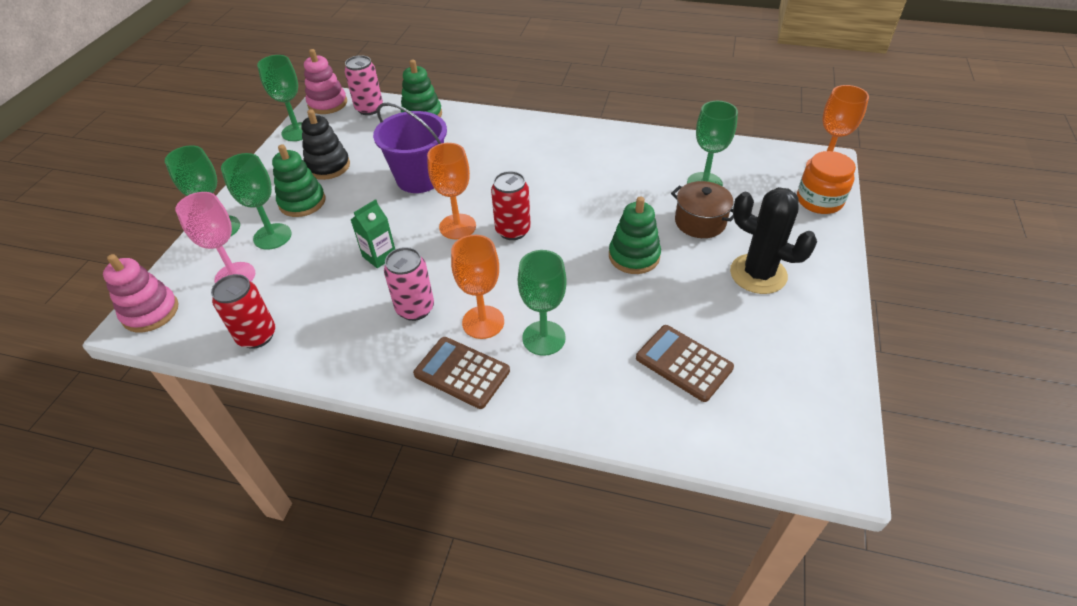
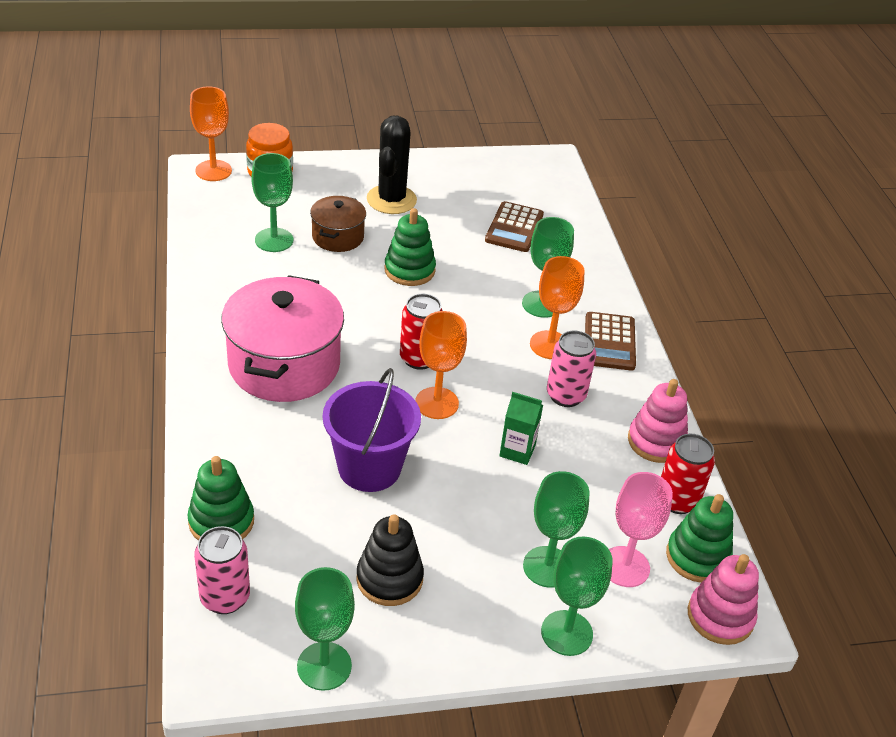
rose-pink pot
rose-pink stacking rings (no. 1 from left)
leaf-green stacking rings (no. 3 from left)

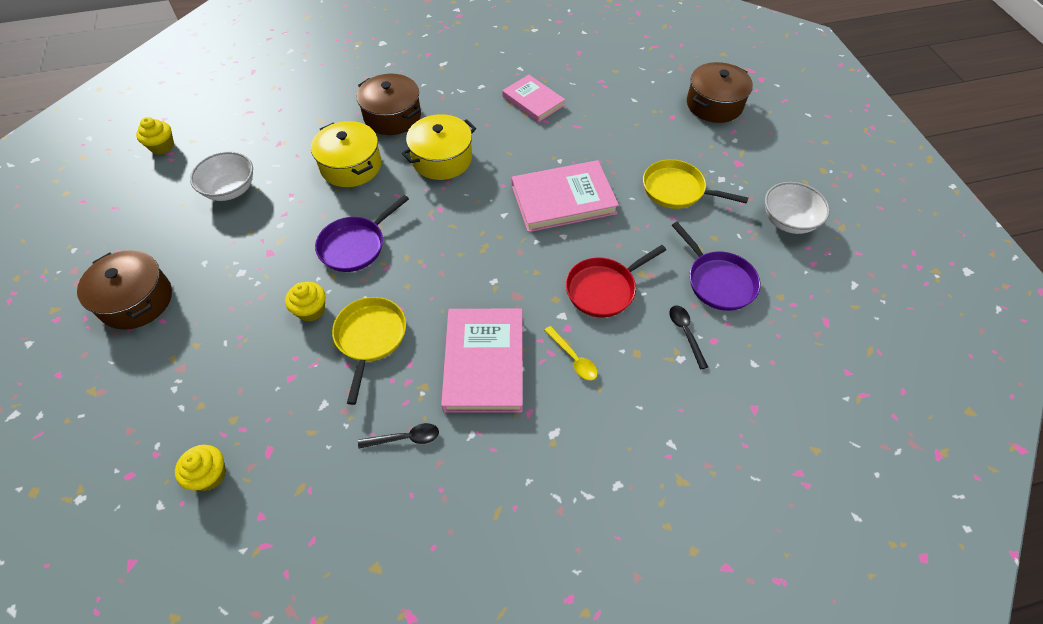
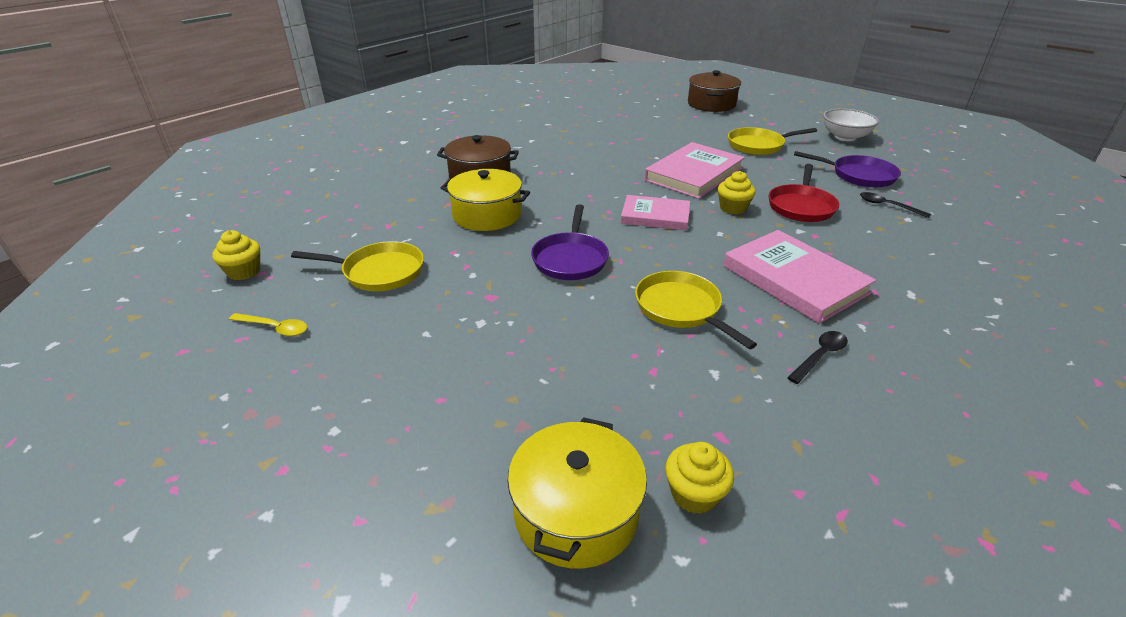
golden teaspoon
golden pan (no. 1 from left)
golden pot (no. 2 from left)
rose-pink hardcover (no. 1 from left)
golden muffin (no. 3 from left)
russet pot (no. 1 from left in the first image)

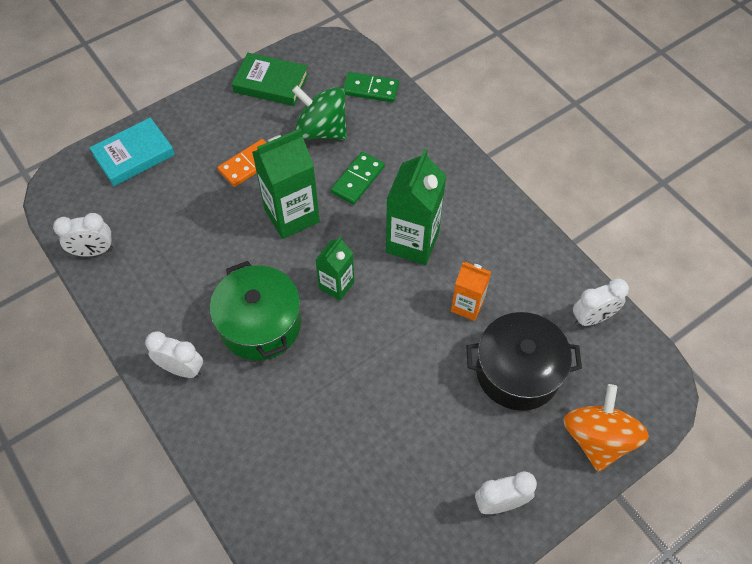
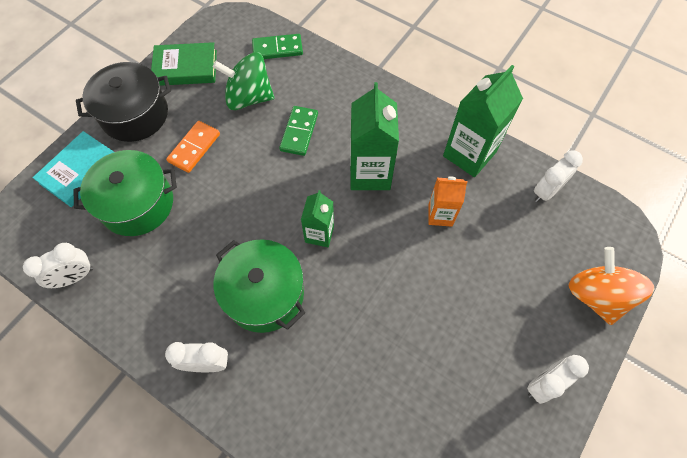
leaf-green pot (no. 1 from left)
jet-black pot
leaf-green carton (no. 3 from left)

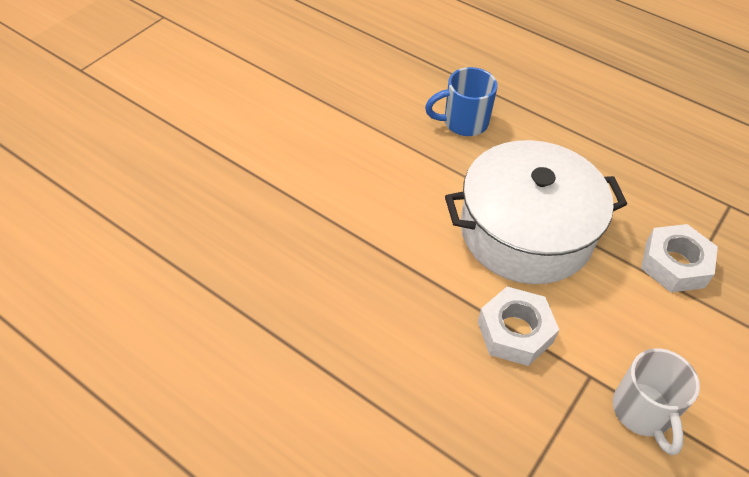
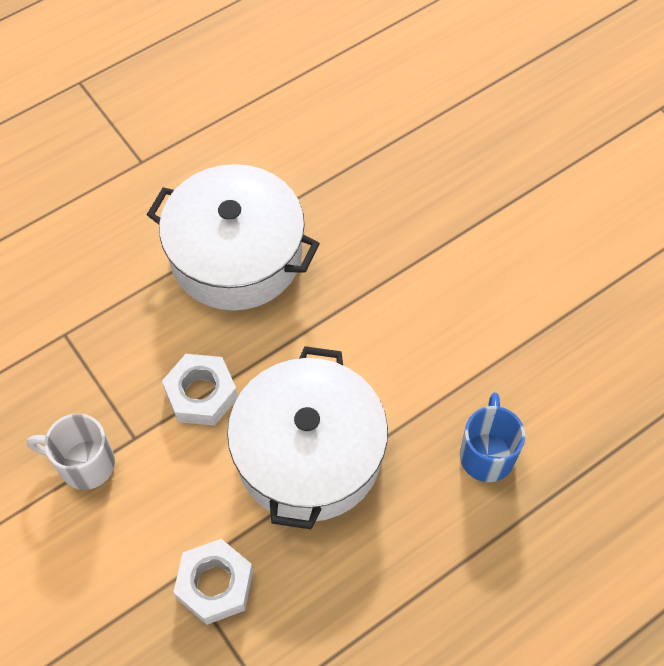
white pot (no. 1 from left)

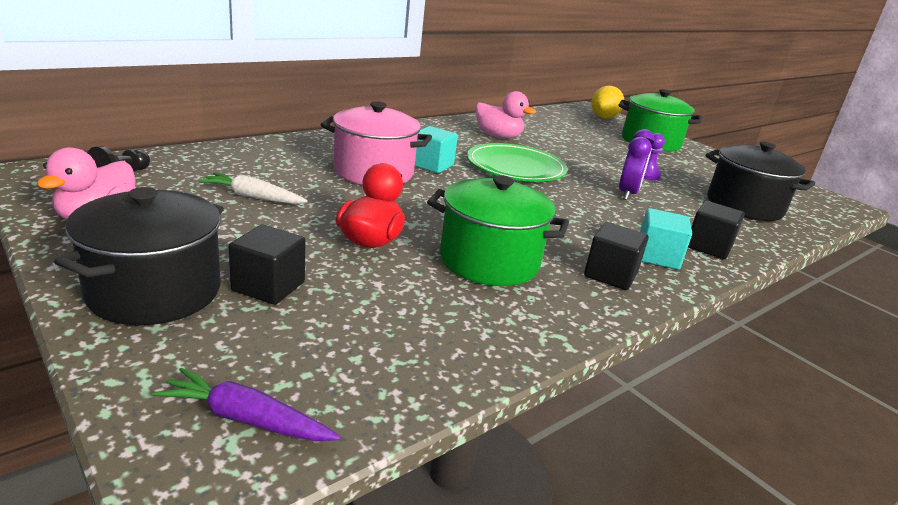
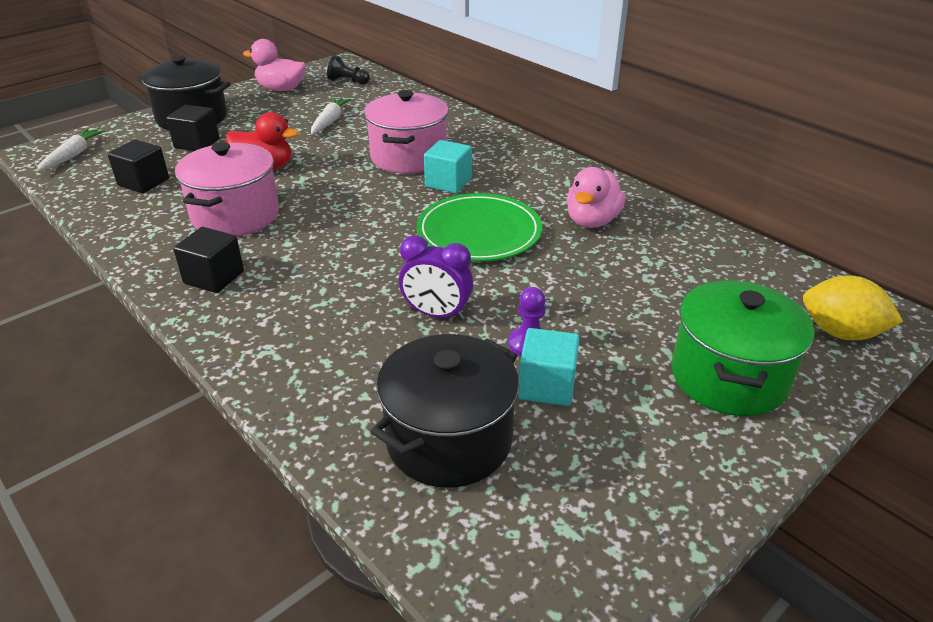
white carrot (no. 1 from left)
jet-black block (no. 1 from left)
rose-pink pot (no. 1 from left)
aqua block (no. 2 from left)

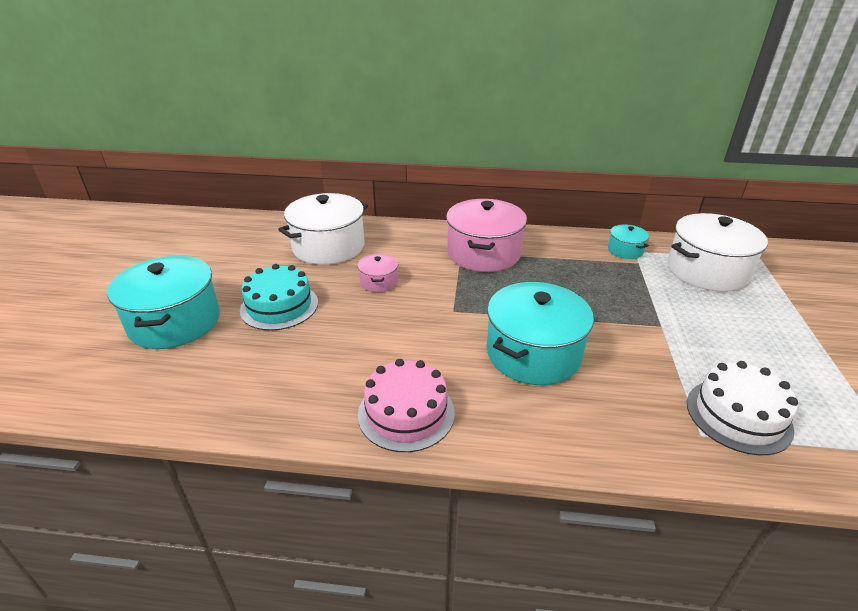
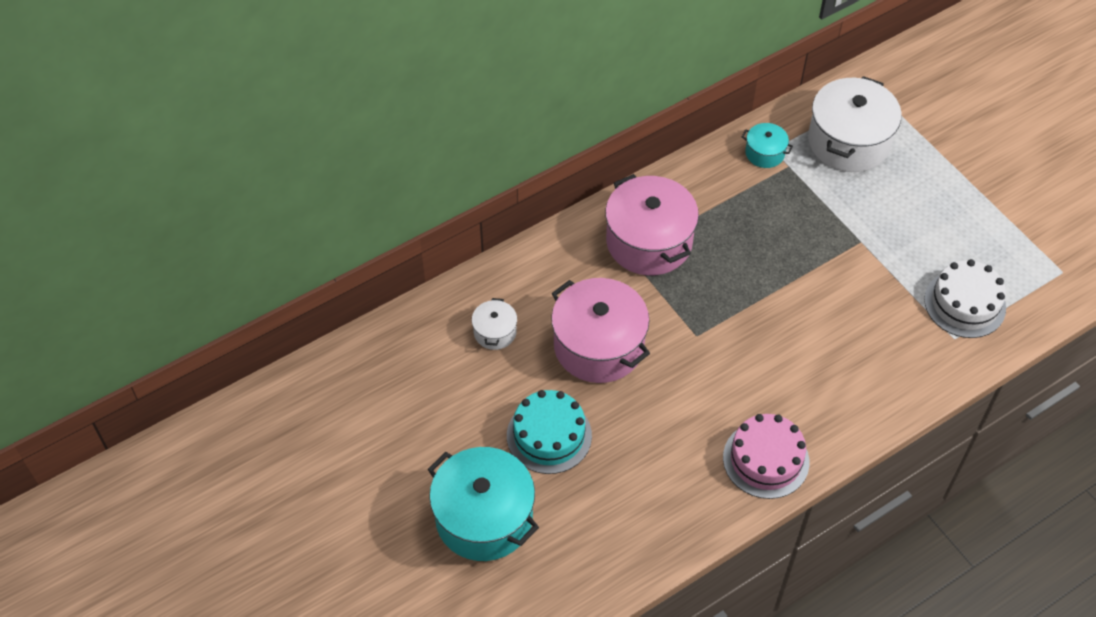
white pot (no. 1 from left)
rose-pink pot (no. 1 from left)
aqua pot (no. 2 from left in the first image)

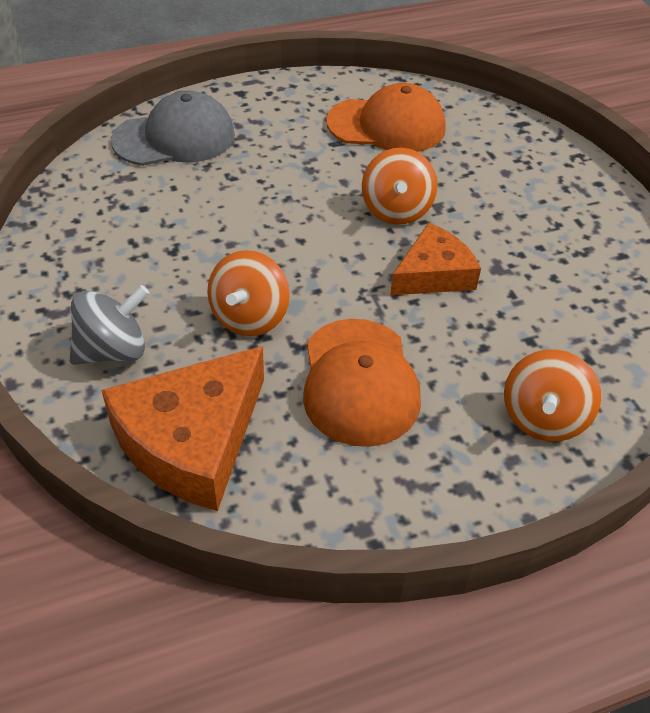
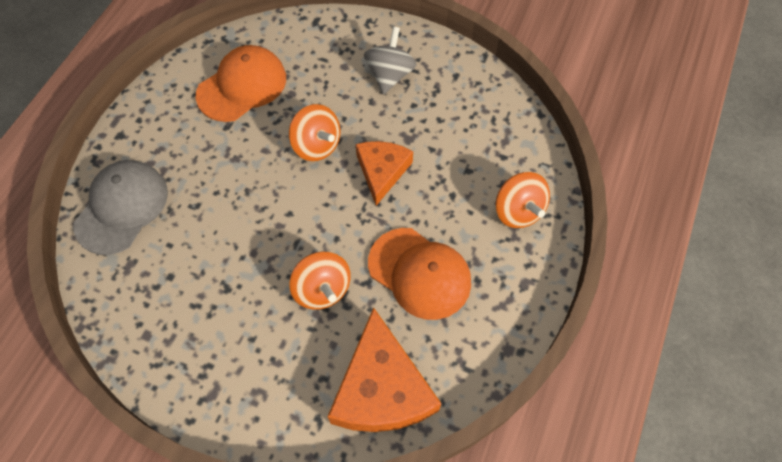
ash-grey whirligig

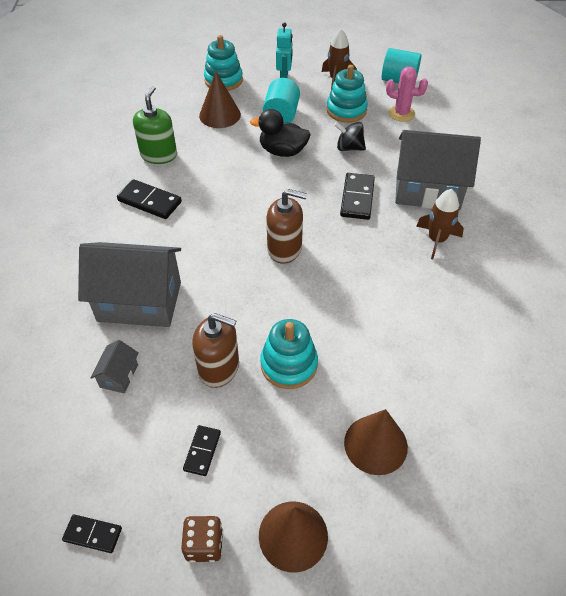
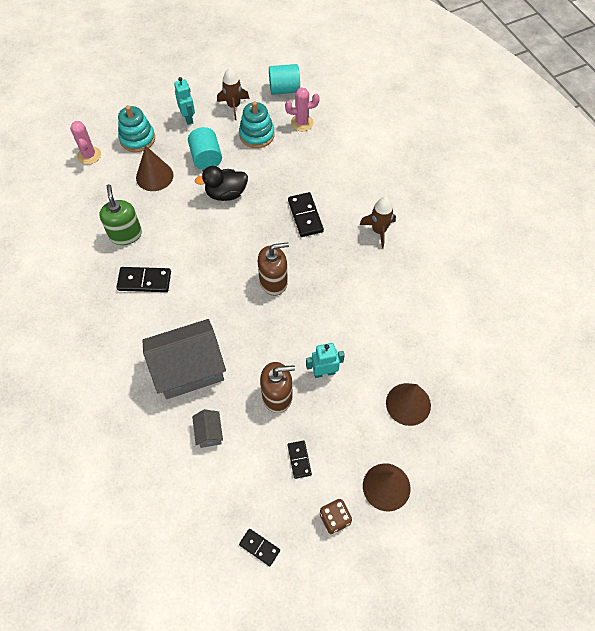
rose-pink saguaro cactus (no. 1 from left)
jet-black domino tile (no. 2 from left)
aqua robot figure (no. 2 from left)
jet-black whirligig
ash-grey house (no. 3 from left in the first image)

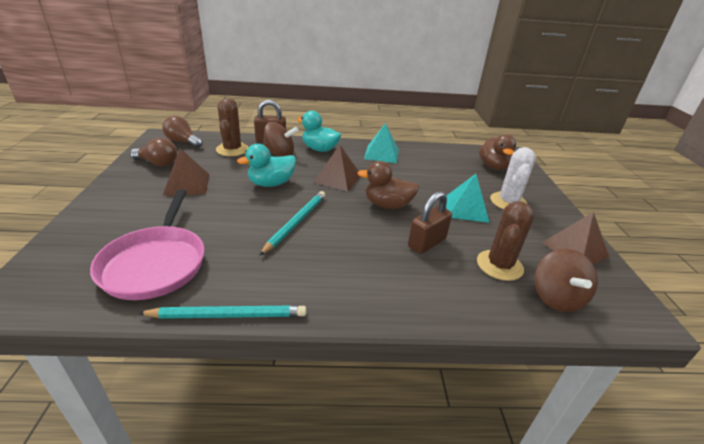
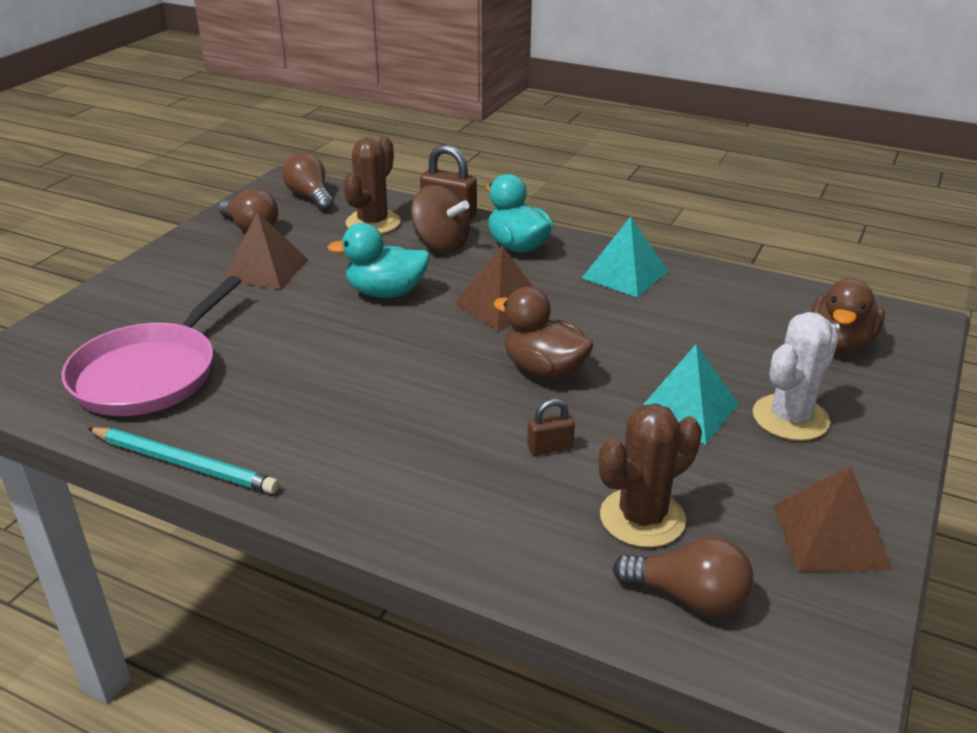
russet padlock (no. 2 from left)
russet lightbulb (no. 3 from left)
aqua pencil (no. 2 from left in the first image)

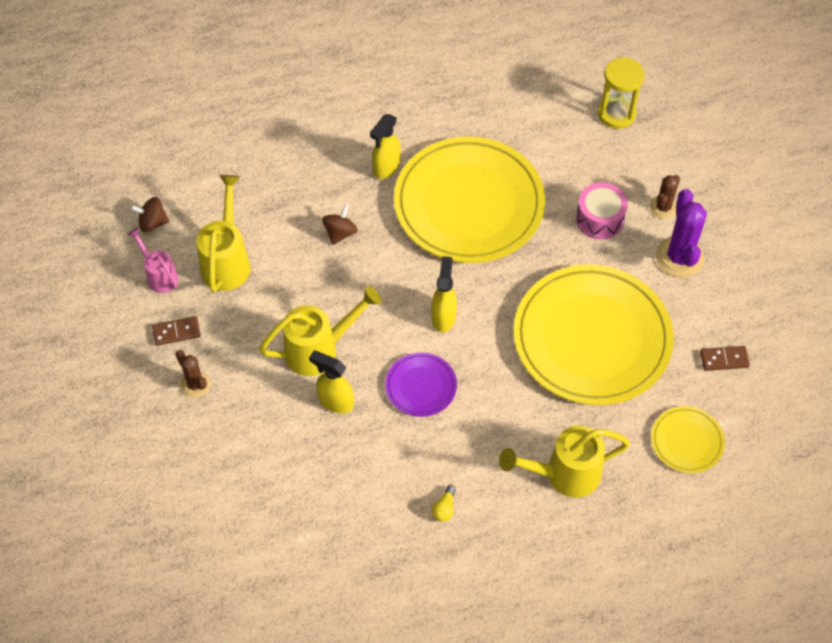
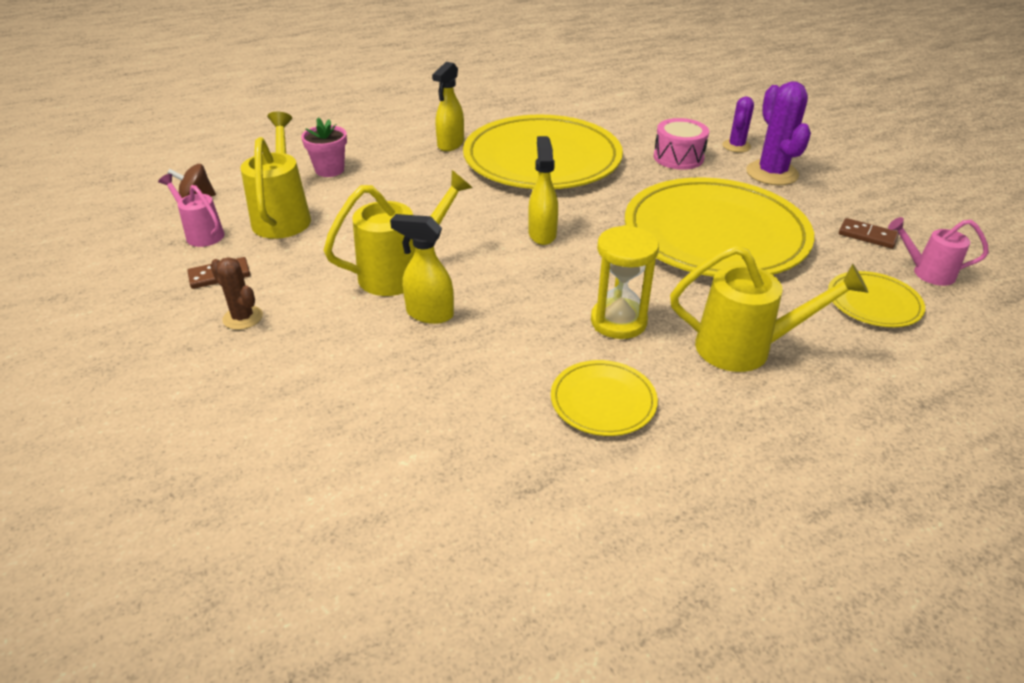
rose-pink plant pot
golden flat dish (no. 2 from left)
golden sandglass
golden watering can (no. 3 from left)
purple saguaro cactus (no. 1 from left)
russet domino tile (no. 2 from left)
rose-pink watering can (no. 2 from left)
russet whirligig (no. 2 from left in the first image)
purple flat dish

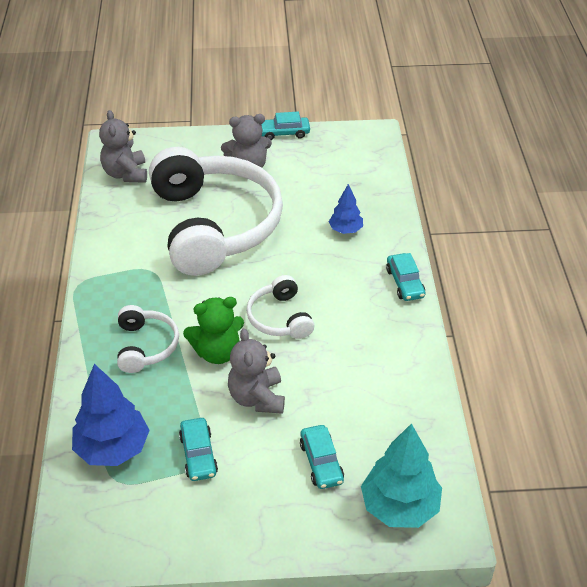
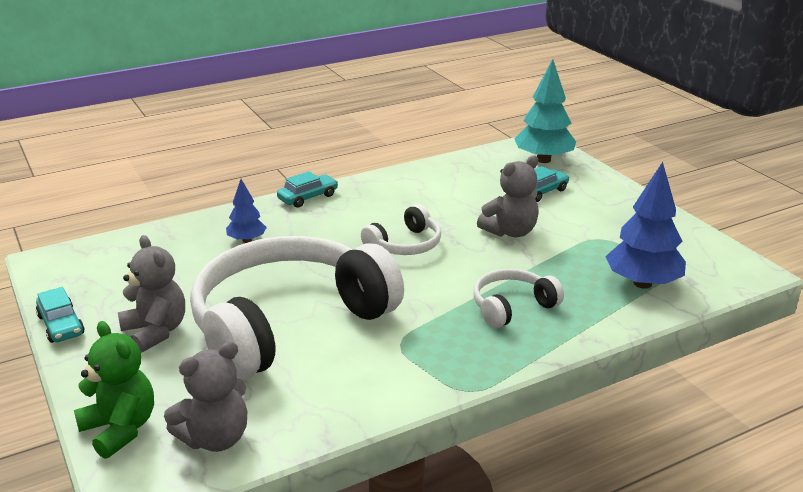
leaf-green stuffed bear
aqua toy car (no. 1 from left in the first image)

